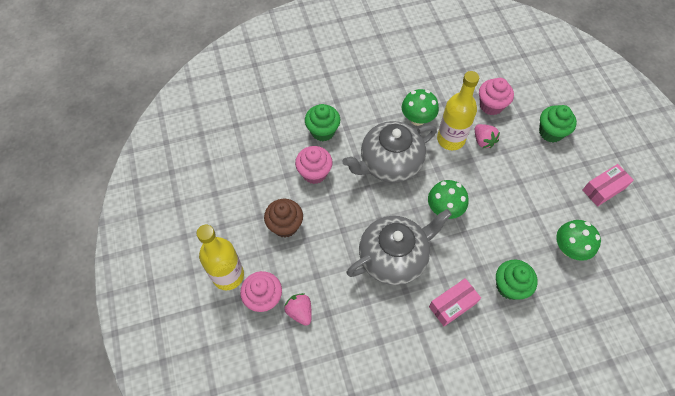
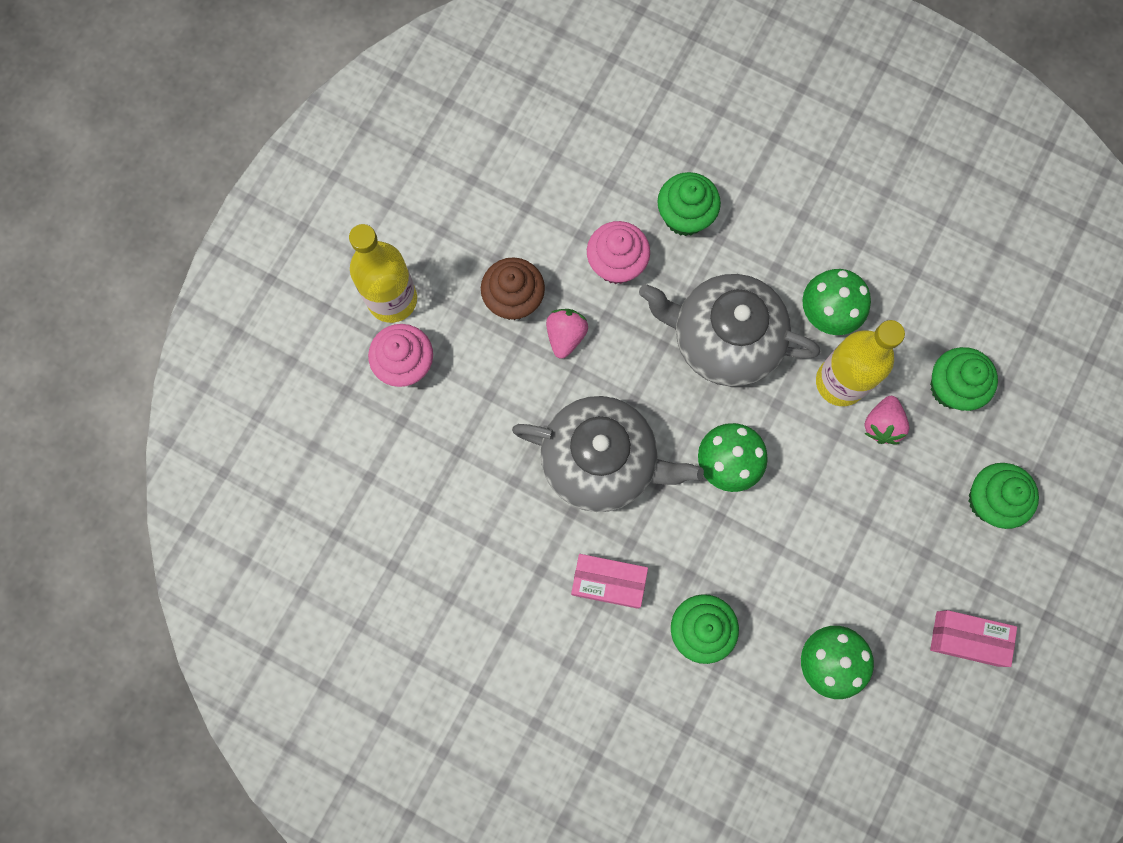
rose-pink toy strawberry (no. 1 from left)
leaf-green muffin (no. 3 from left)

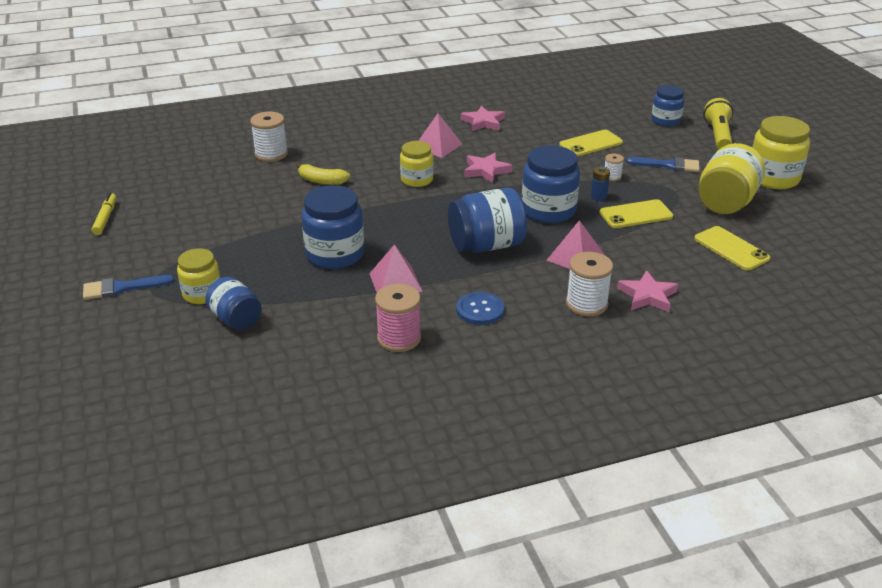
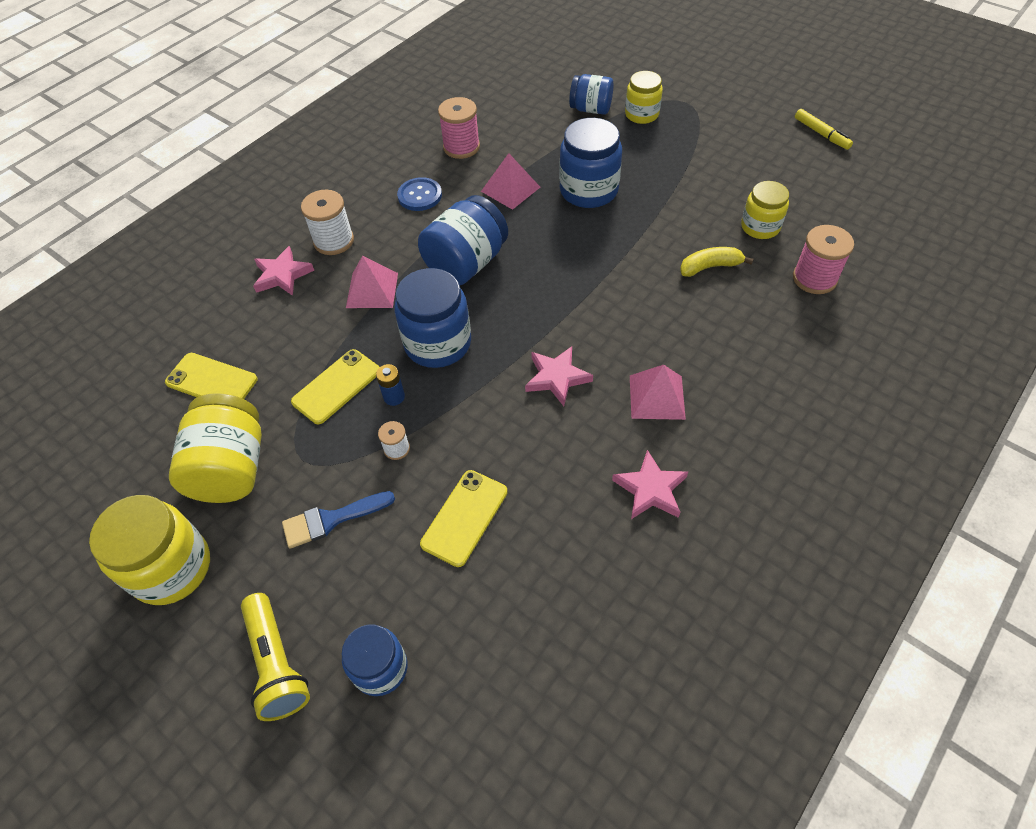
golden preserve jar (no. 4 from left)
rose-pink bobbin (no. 2 from left)
royal blue paintbrush (no. 1 from left in the first image)

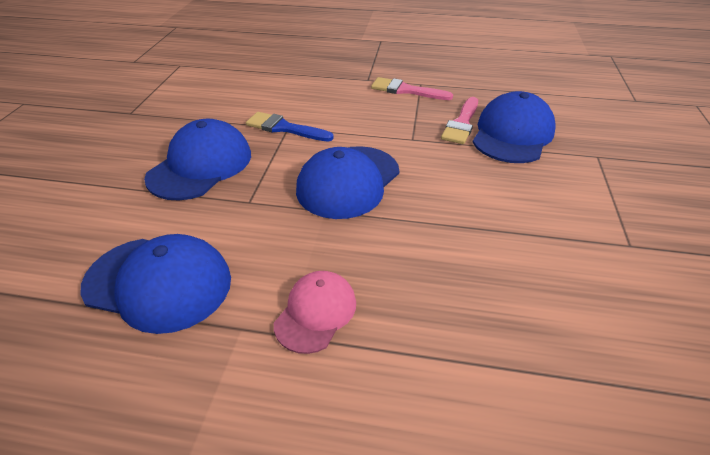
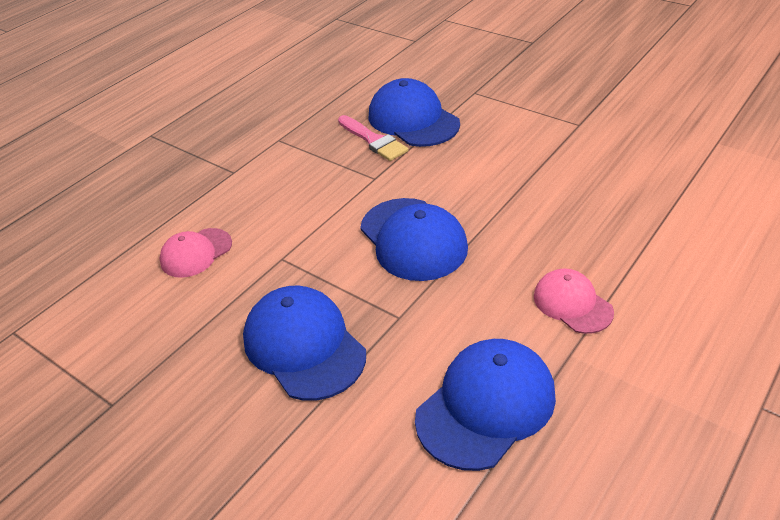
rose-pink baseball cap (no. 1 from left)
royal blue paintbrush
rose-pink paintbrush (no. 1 from left in the first image)

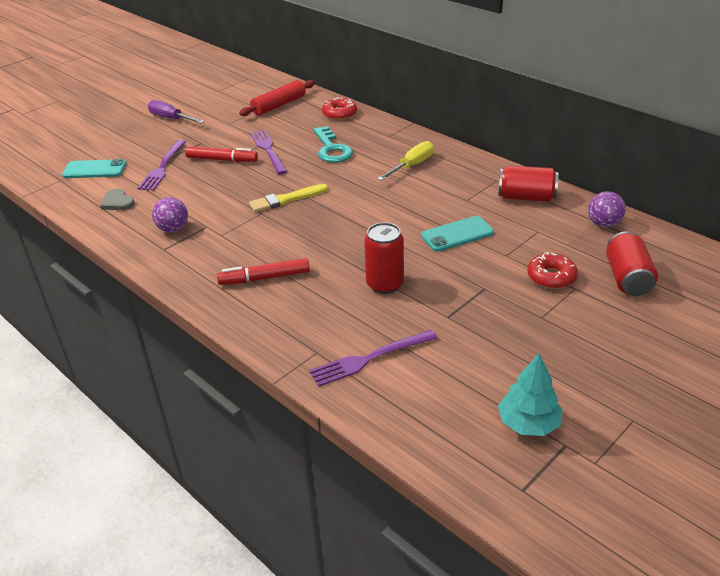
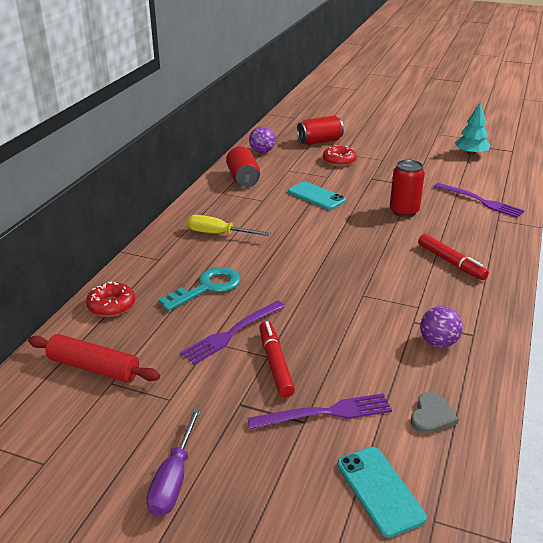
golden paintbrush

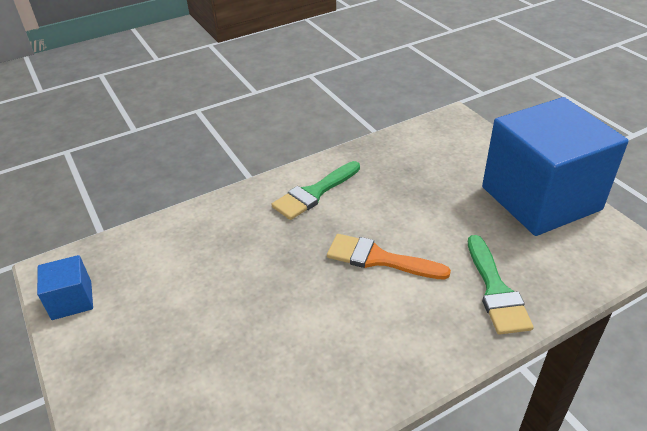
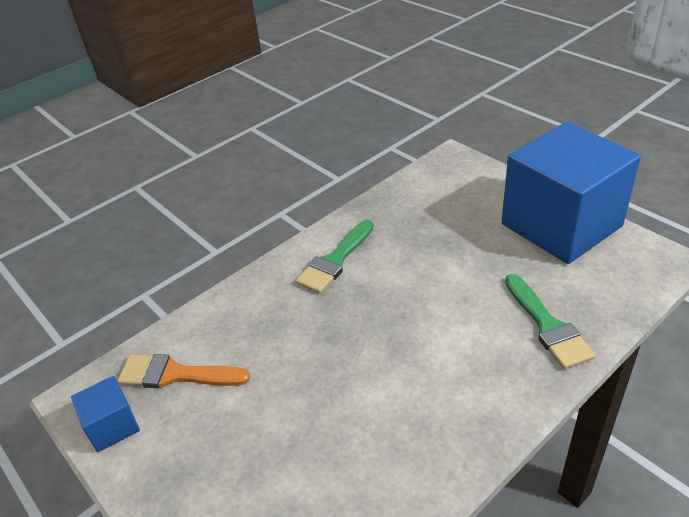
orange paintbrush

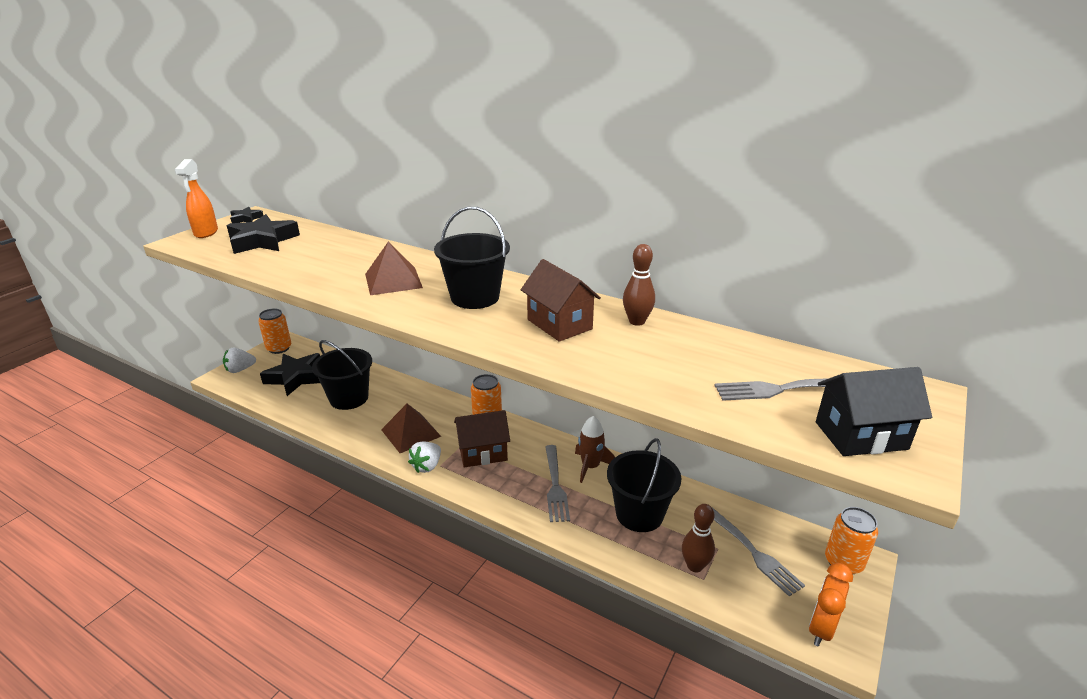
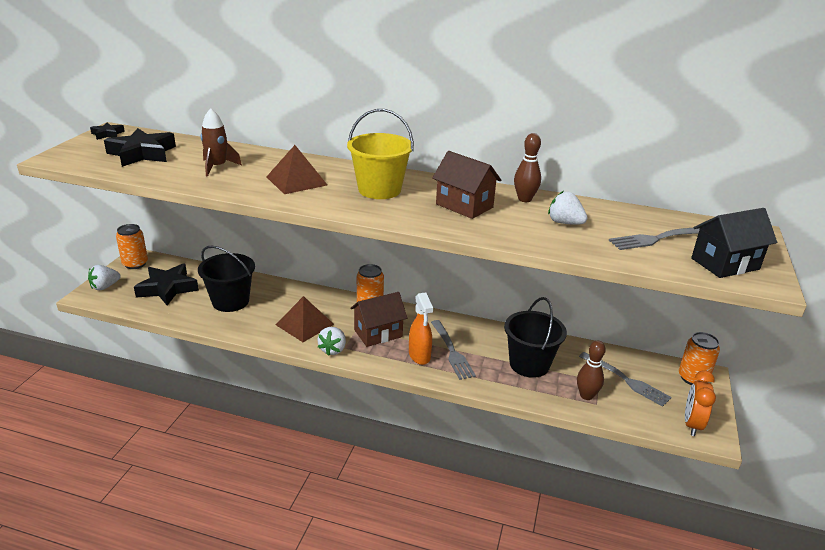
russet spaceship
golden sand bucket
orange spray cleaner
white toy strawberry (no. 3 from left)

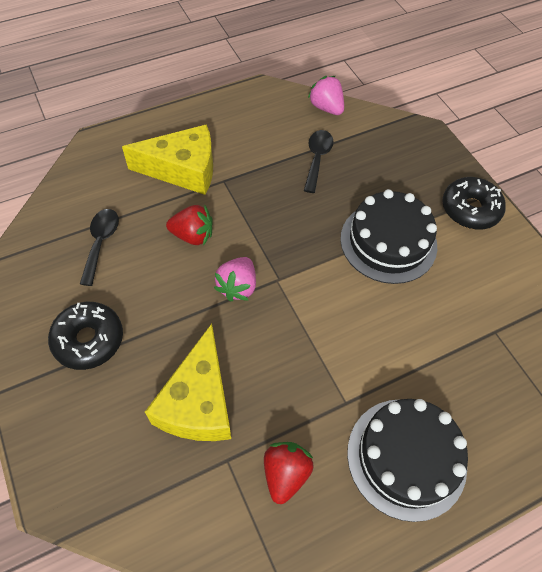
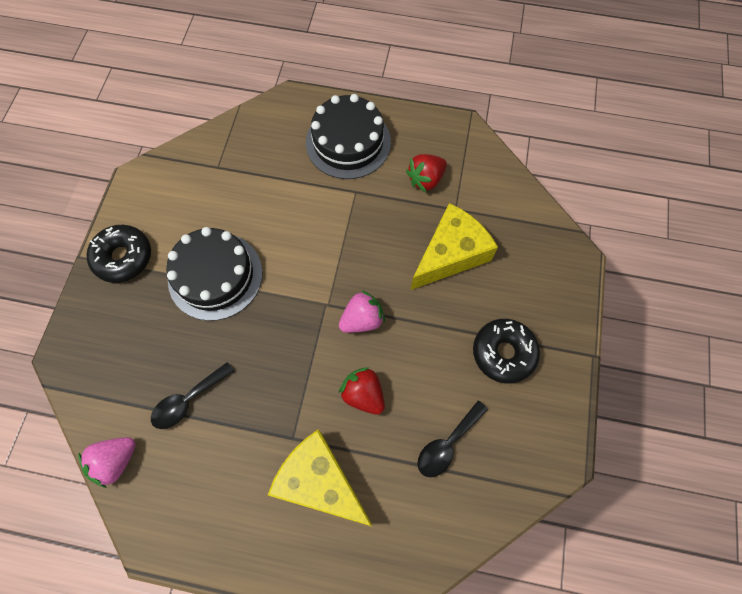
rose-pink toy strawberry (no. 1 from left)

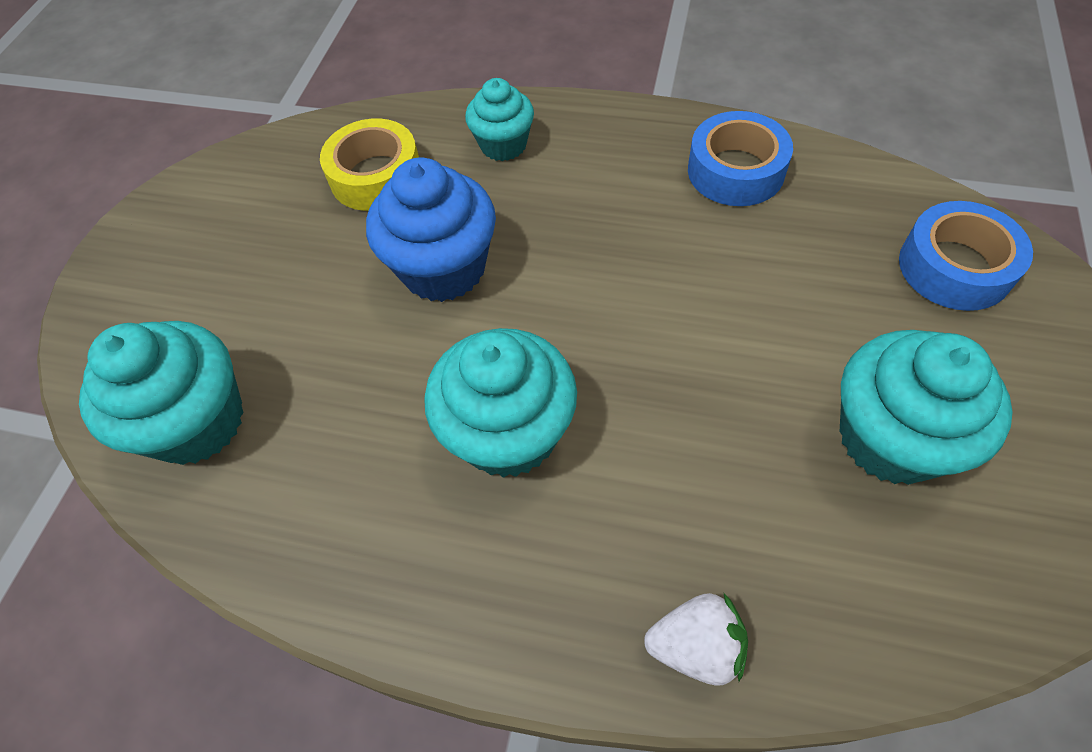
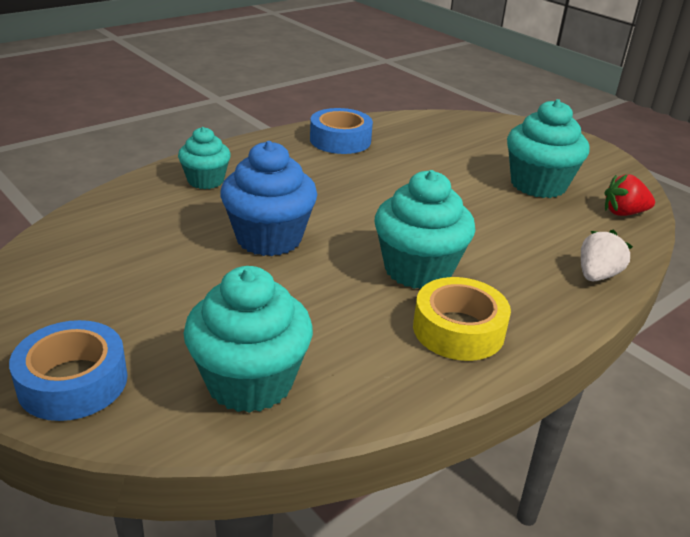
royal blue sticky tape (no. 1 from left)
golden sticky tape
red toy strawberry

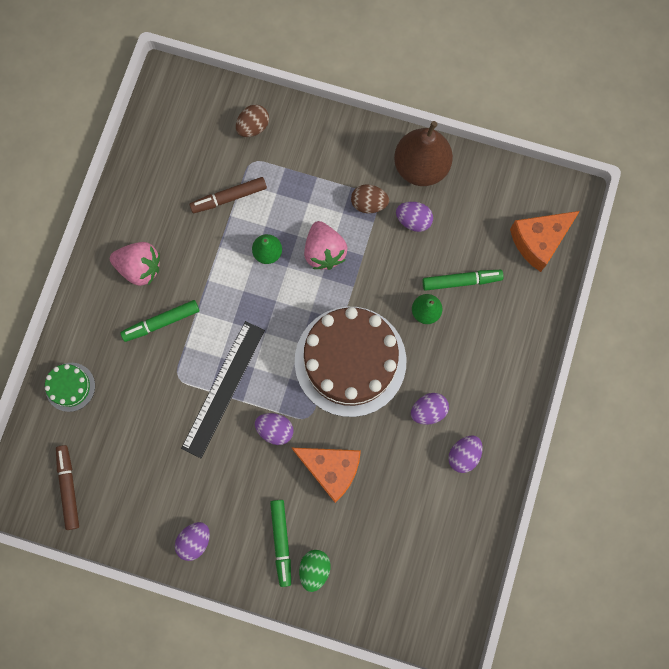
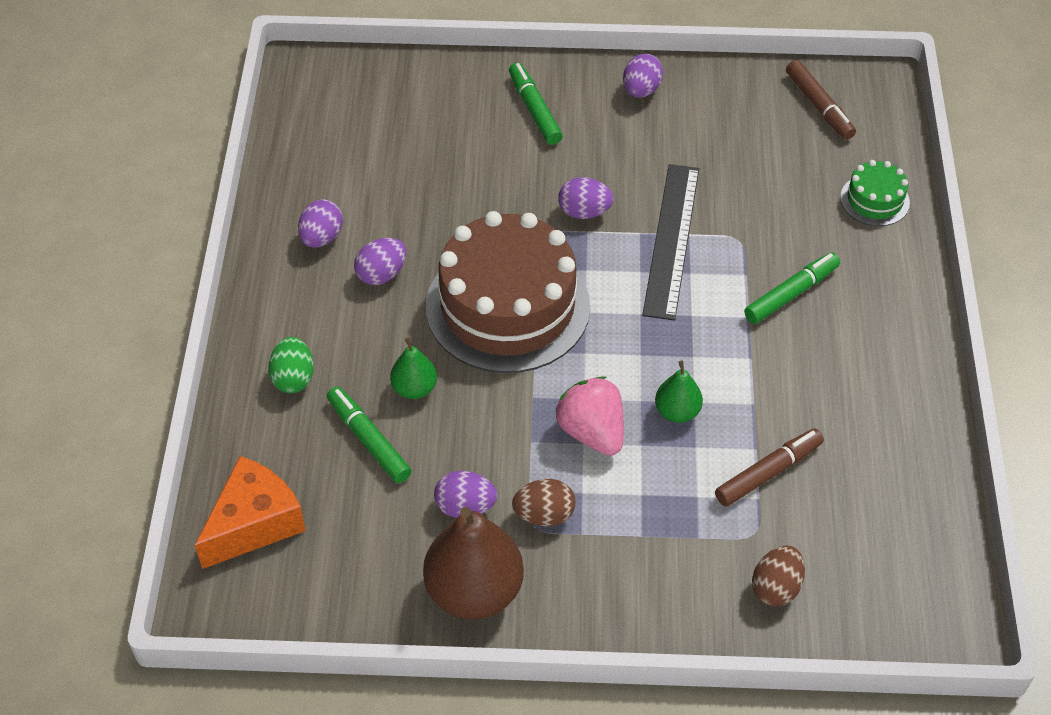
leaf-green egg
leaf-green felt pen (no. 1 from left)
rose-pink toy strawberry (no. 1 from left in the first image)
orange cheese (no. 1 from left in the first image)

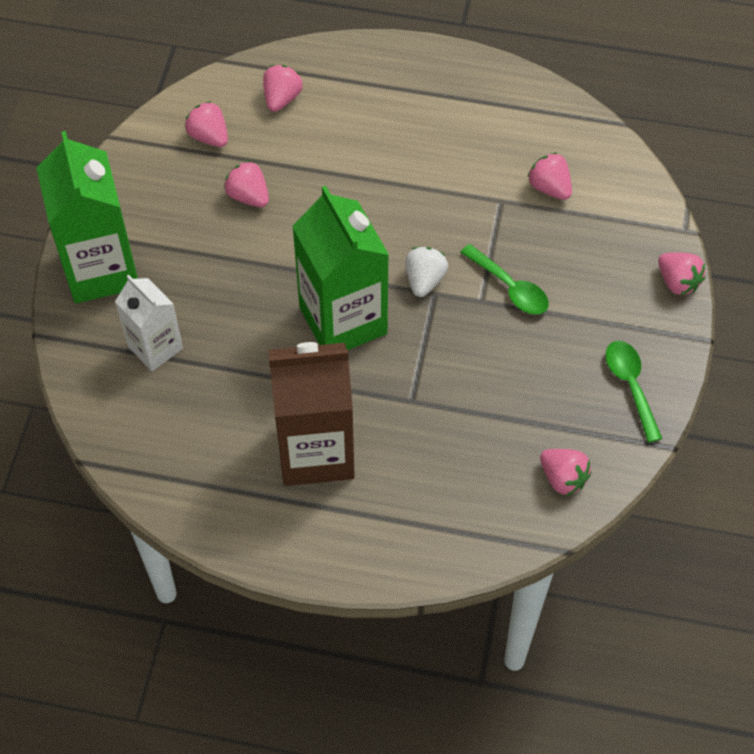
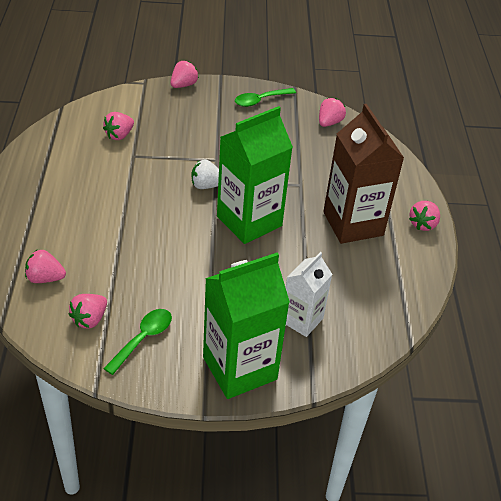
leaf-green teaspoon (no. 1 from left)
rose-pink toy strawberry (no. 6 from left)

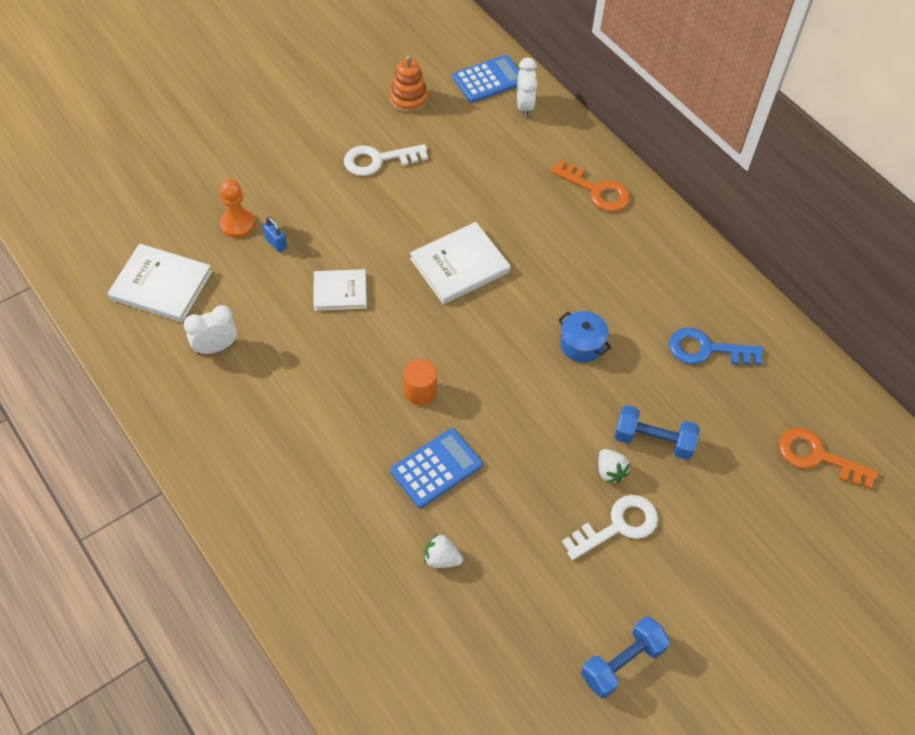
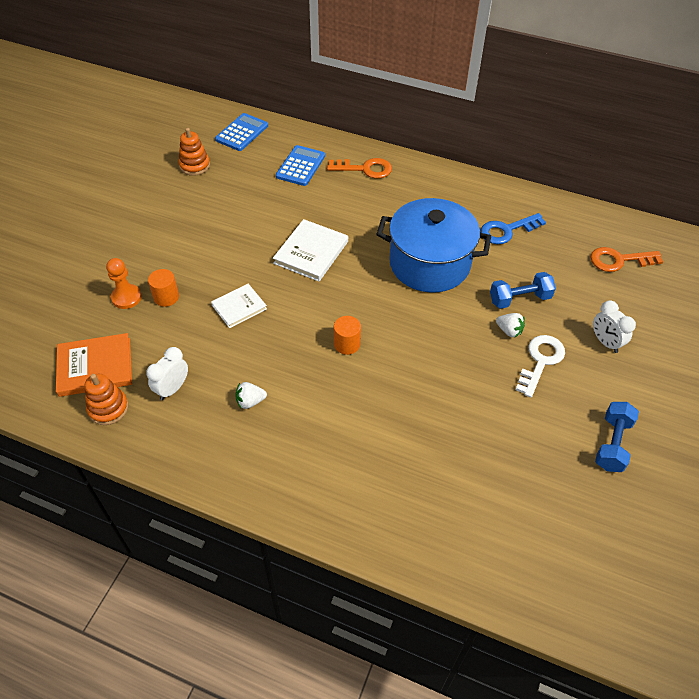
orange hardcover
orange stacking rings (no. 1 from left)
orange cylinder (no. 1 from left)
white toy strawberry (no. 1 from left)
royal blue calculator (no. 2 from left)
royal blue pot
white clock (no. 2 from left)
white key (no. 1 from left in the first image)

